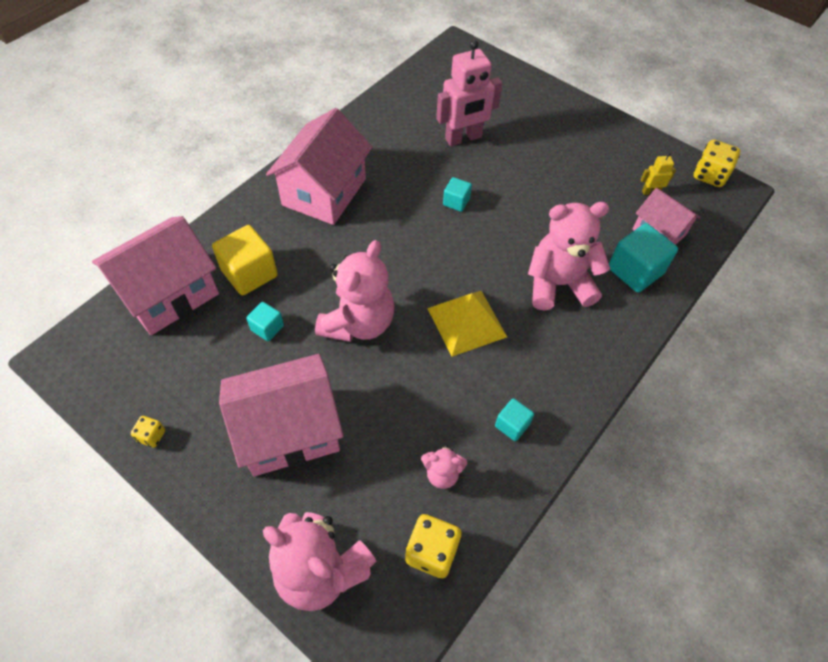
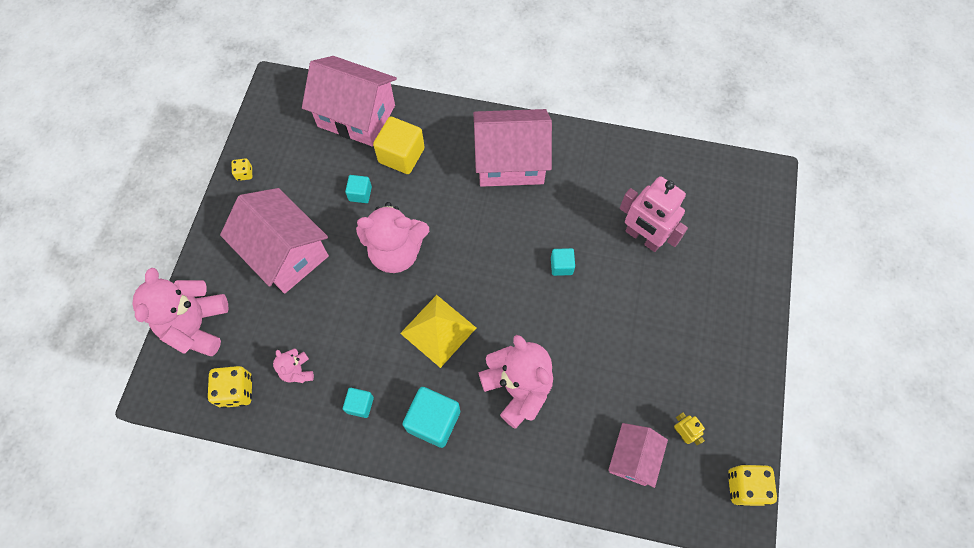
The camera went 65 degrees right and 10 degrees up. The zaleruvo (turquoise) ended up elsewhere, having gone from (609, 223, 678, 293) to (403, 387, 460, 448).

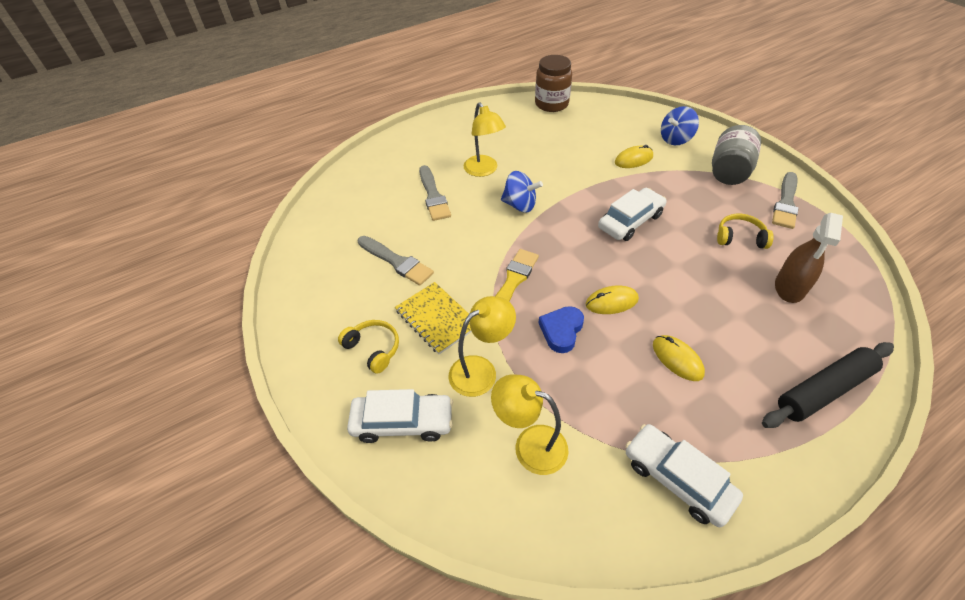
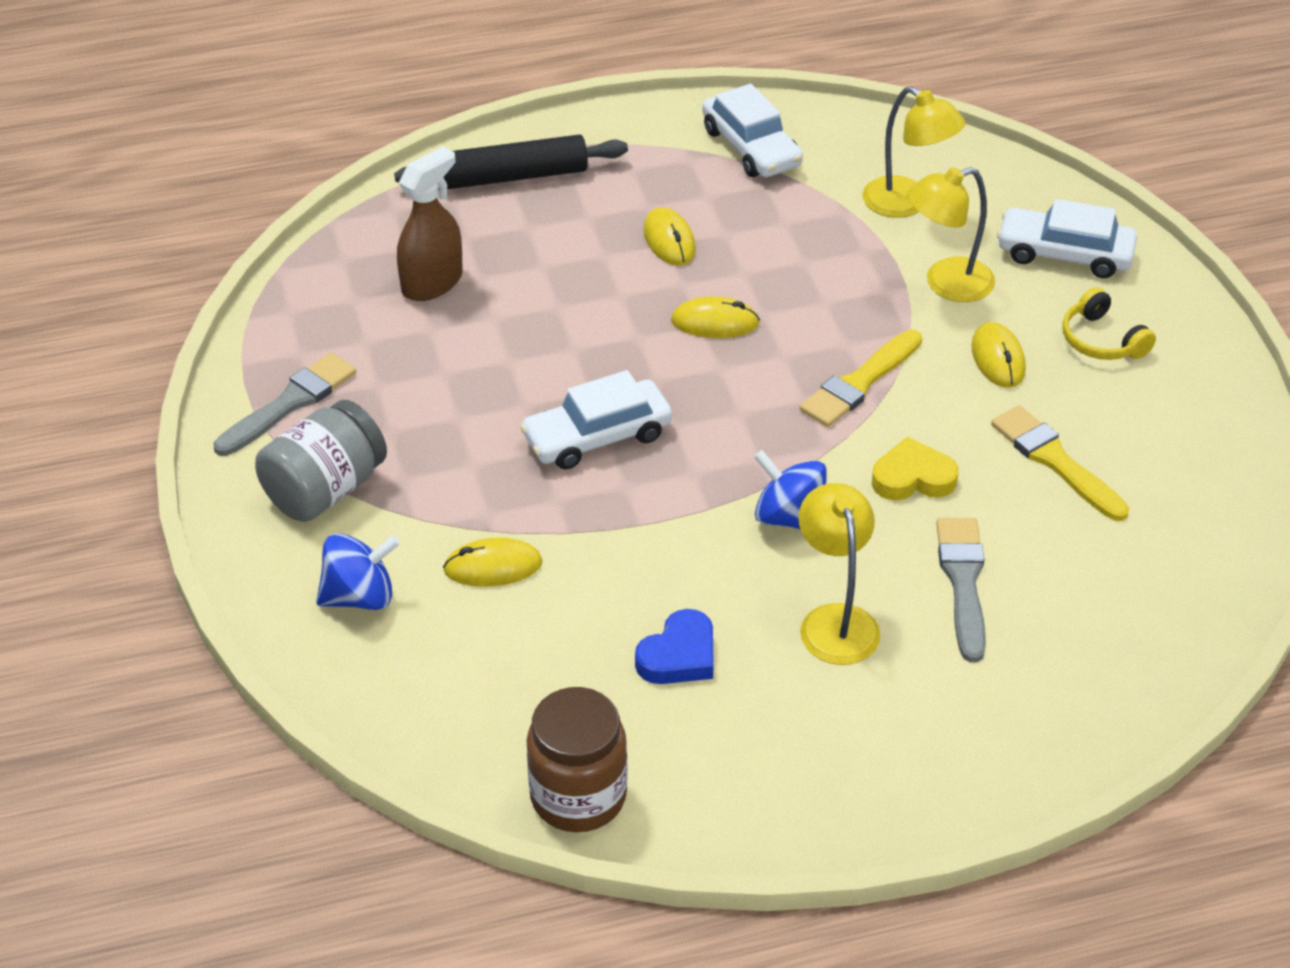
The camera went 165 degrees left and 5 degrees down. The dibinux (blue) ended up elsewhere, having gone from (539, 306, 584, 353) to (635, 609, 714, 684). The second view gained the dibinux (yellow) at (872, 437, 959, 500). Where the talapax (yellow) stood at (395, 282, 472, 354), the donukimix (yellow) came to stand at (971, 322, 1026, 388). What was the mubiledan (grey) at (358, 236, 434, 286) turned into the mubiledan (yellow) at (991, 405, 1129, 521). The second view lost the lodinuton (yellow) at (717, 214, 774, 249).

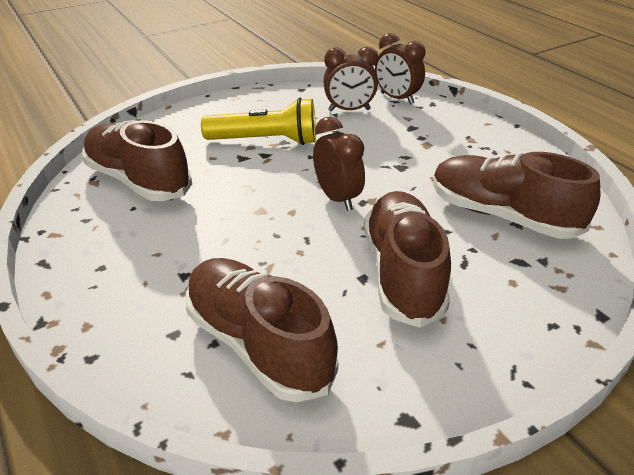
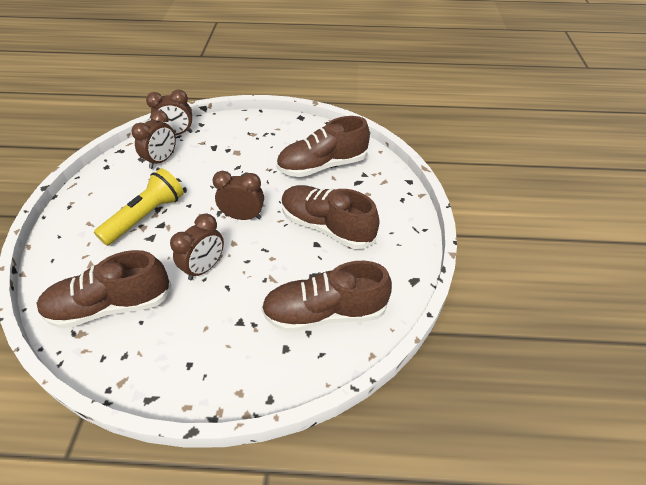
The camera went 55 degrees left and 10 degrees up. The second view gained the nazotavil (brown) at (170, 214, 224, 280).

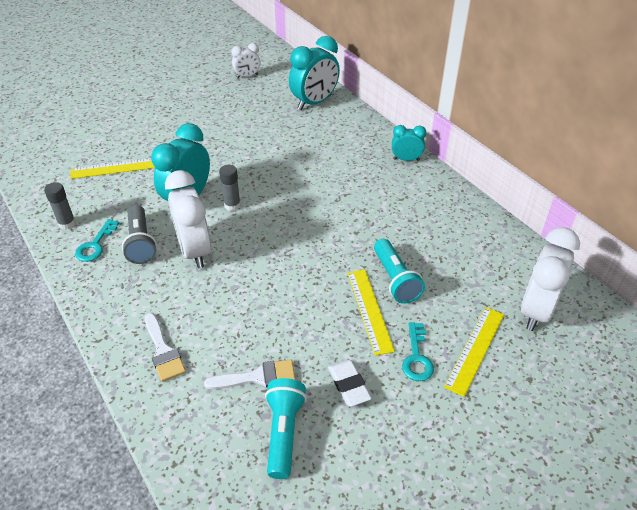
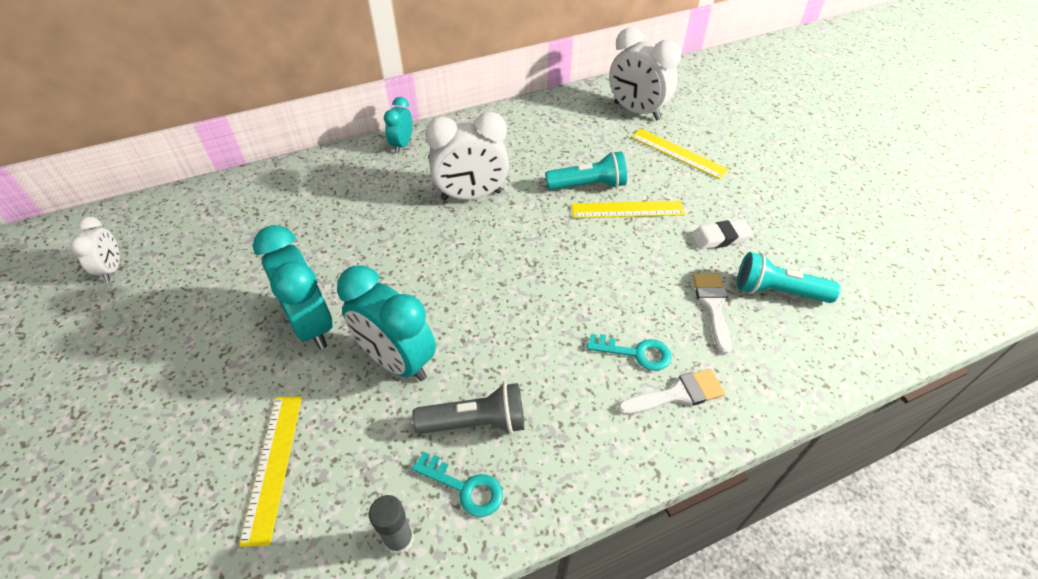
The camera went 80 degrees left and 5 degrees up. The nazotavil (turquoise) ended up elsewhere, having gone from (289, 36, 340, 110) to (253, 225, 333, 350). The nazotavil (white) ended up elsewhere, having gone from (165, 170, 211, 268) to (425, 112, 509, 200). The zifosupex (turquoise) ended up elsewhere, having gone from (402, 322, 434, 381) to (587, 334, 672, 371). The second view lost the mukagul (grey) at (219, 165, 241, 211).

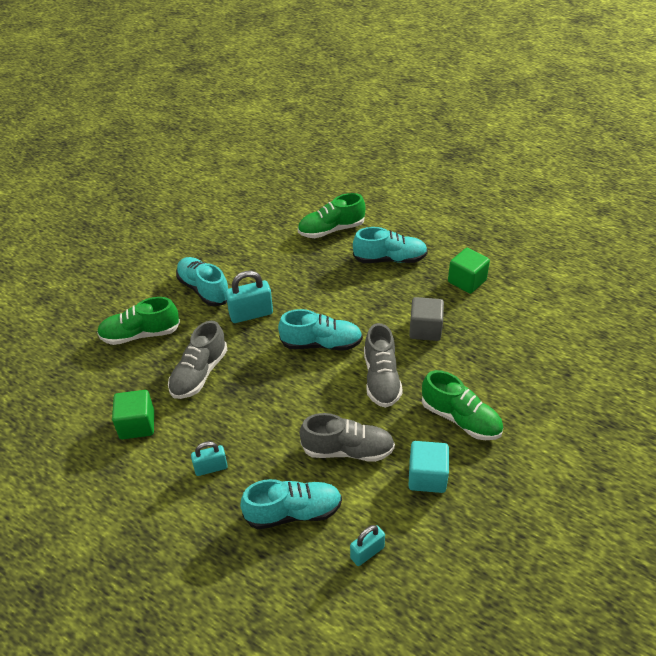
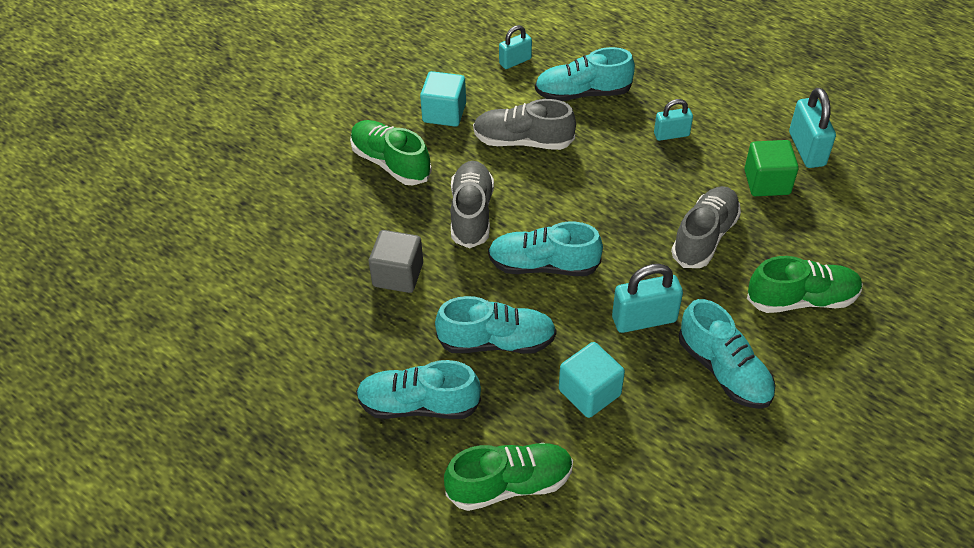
The camera went 175 degrees left and 5 degrees up. The second view gained the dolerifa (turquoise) at (435, 296, 557, 354). The second view gained the zaleruvo (turquoise) at (559, 342, 625, 418). The second view gained the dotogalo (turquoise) at (789, 88, 836, 168). The second view lost the zaleruvo (green) at (448, 248, 490, 294).

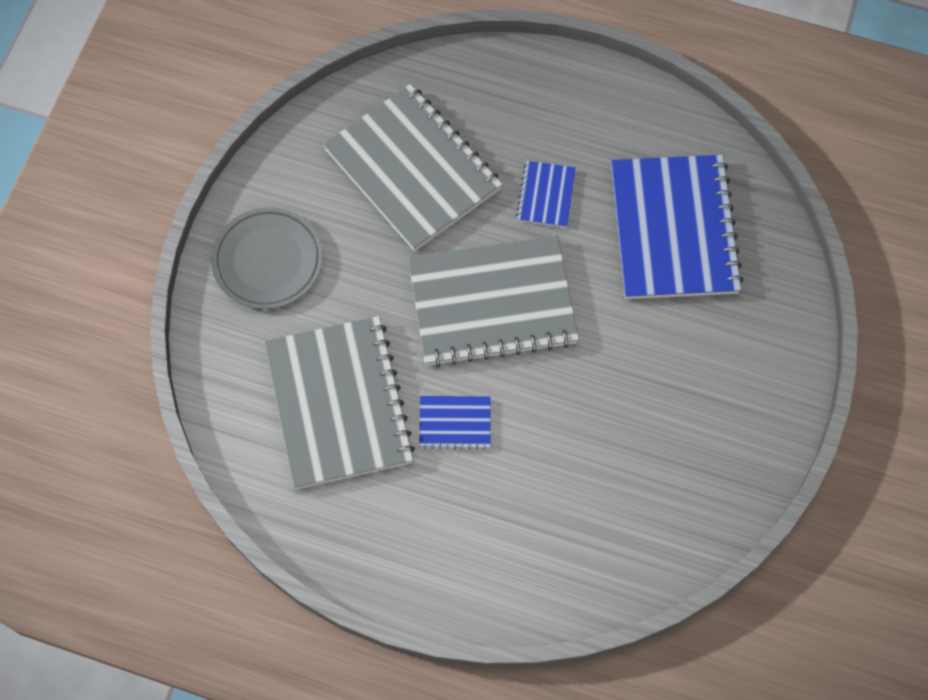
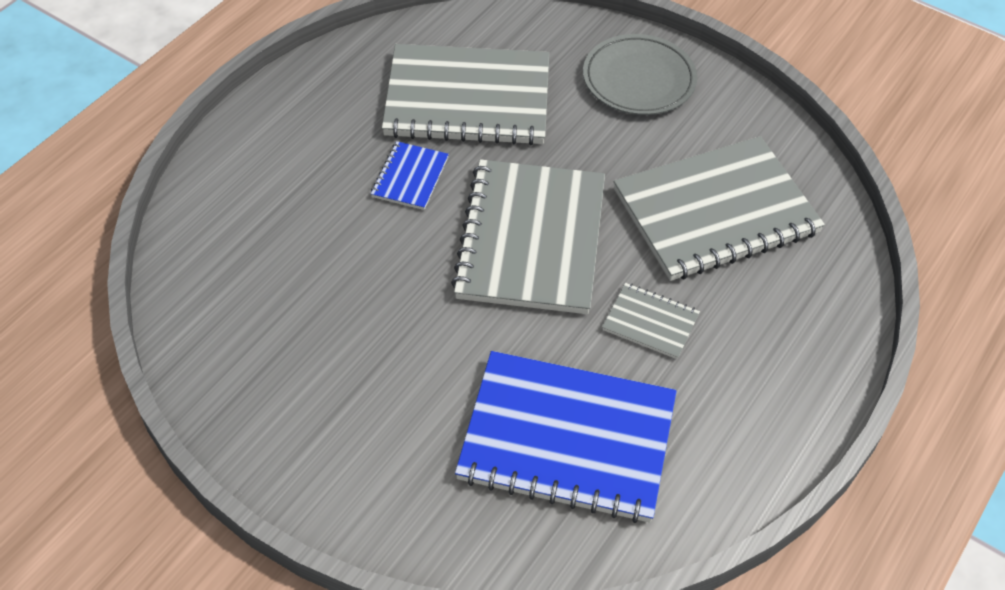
The camera went 105 degrees right and 15 degrees down. What was the talapax (blue) at (516, 161, 576, 228) turned into the talapax (grey) at (602, 283, 700, 359).

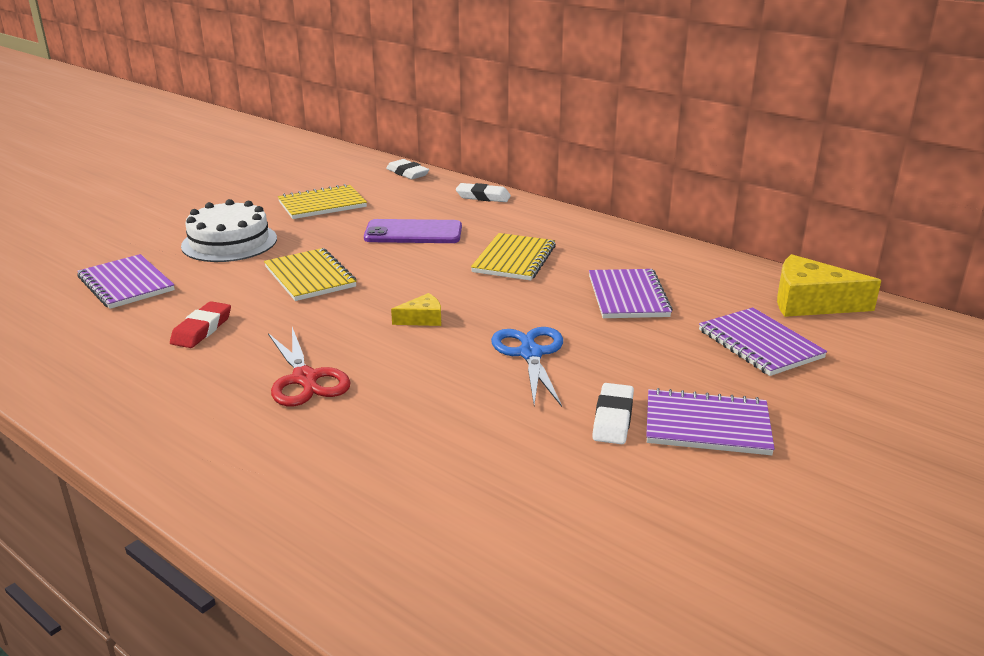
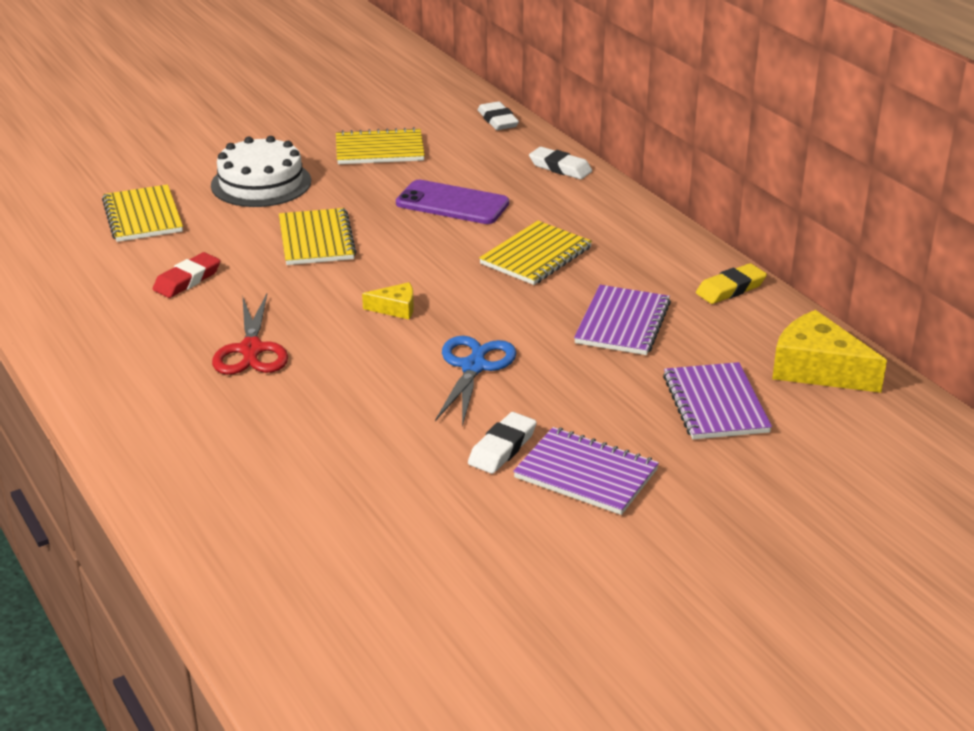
The camera went 20 degrees right and 5 degrees up. What was the talapax (purple) at (77, 254, 175, 309) turned into the talapax (yellow) at (102, 184, 183, 242). The second view gained the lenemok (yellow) at (696, 263, 767, 304).

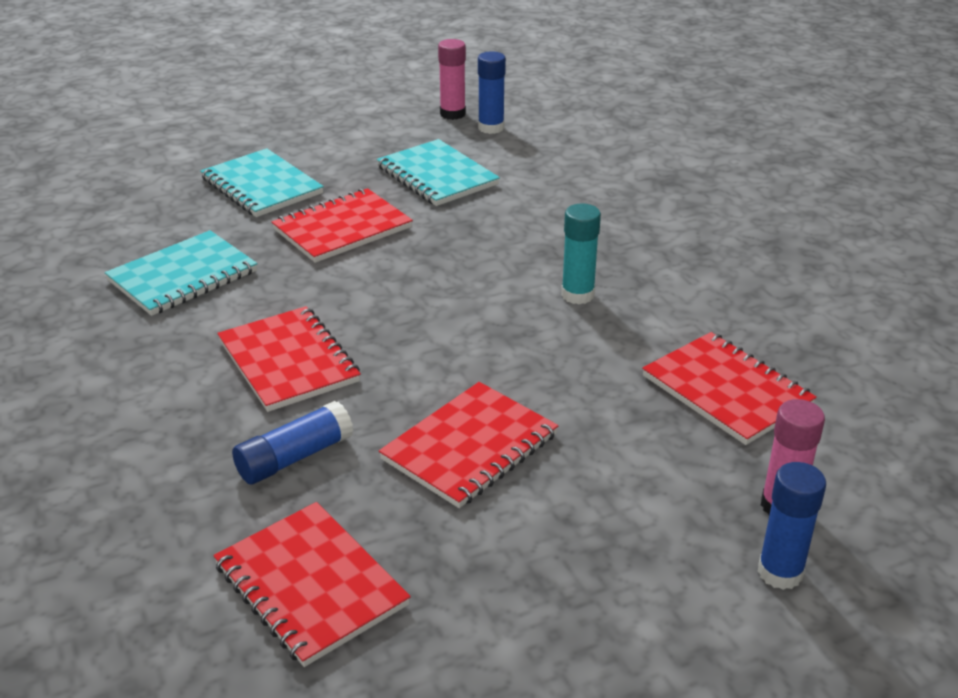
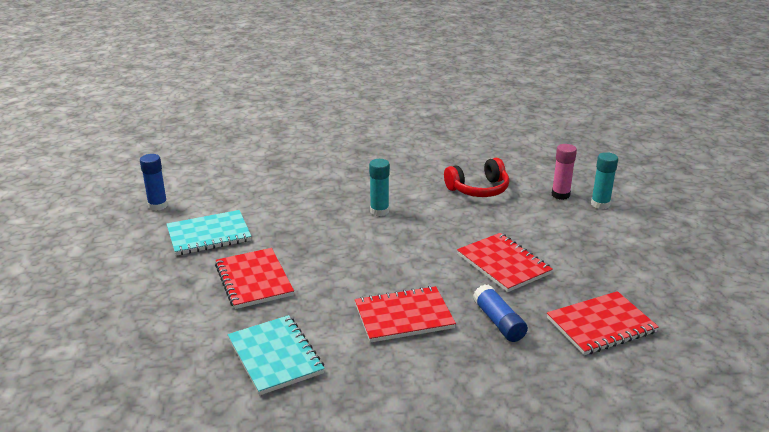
The camera went 75 degrees left and 5 degrees down. Where the talapax (red) stood at (642, 332, 817, 445), the lodinuton (red) came to stand at (444, 158, 509, 197). What was the mukagul (blue) at (758, 462, 826, 590) turned into the mukagul (turquoise) at (591, 152, 618, 209). The second view lost the talapax (turquoise) at (200, 148, 324, 217). The second view lost the mukagul (pink) at (438, 39, 466, 120).

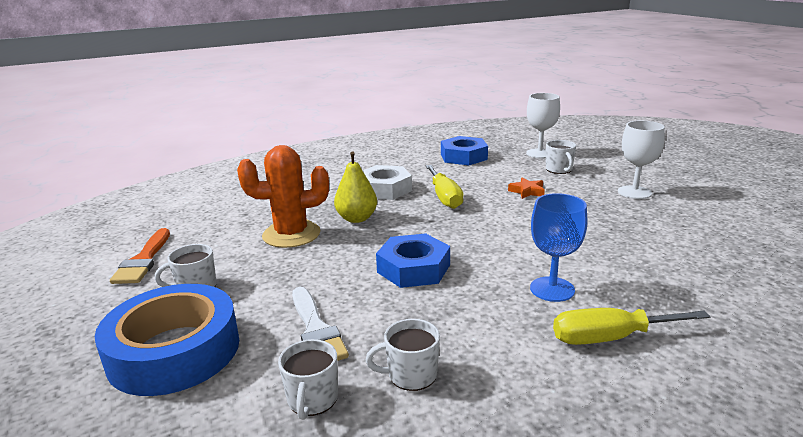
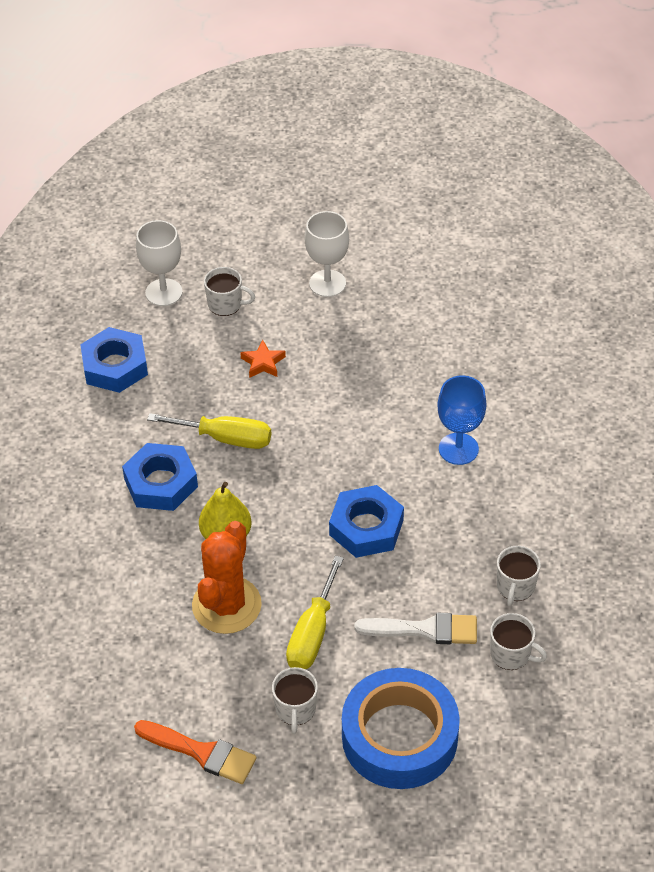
The camera went 65 degrees left and 25 degrees up. What was the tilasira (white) at (363, 165, 412, 200) turned into the tilasira (blue) at (122, 443, 198, 511). The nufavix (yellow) ended up elsewhere, having gone from (553, 308, 711, 345) to (286, 556, 344, 669).

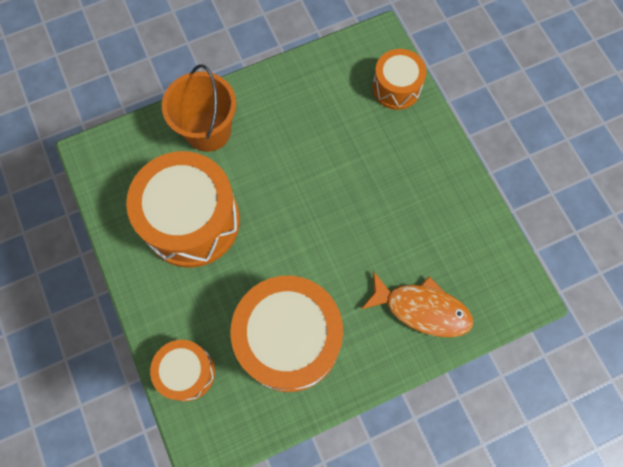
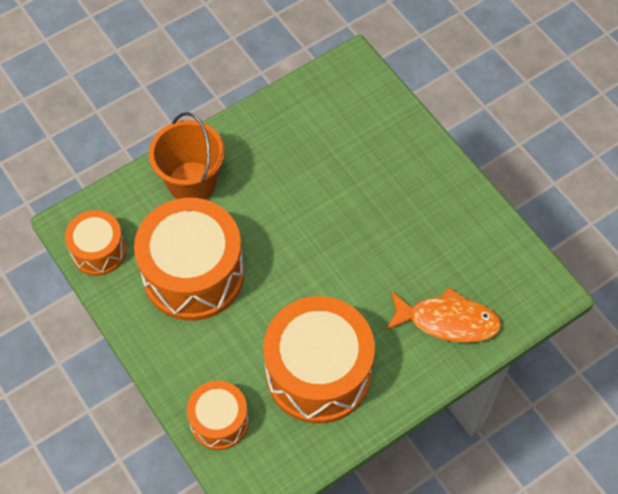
The camera went 10 degrees left and 10 degrees down. The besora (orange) ended up elsewhere, having gone from (372, 49, 426, 110) to (65, 210, 126, 276).

